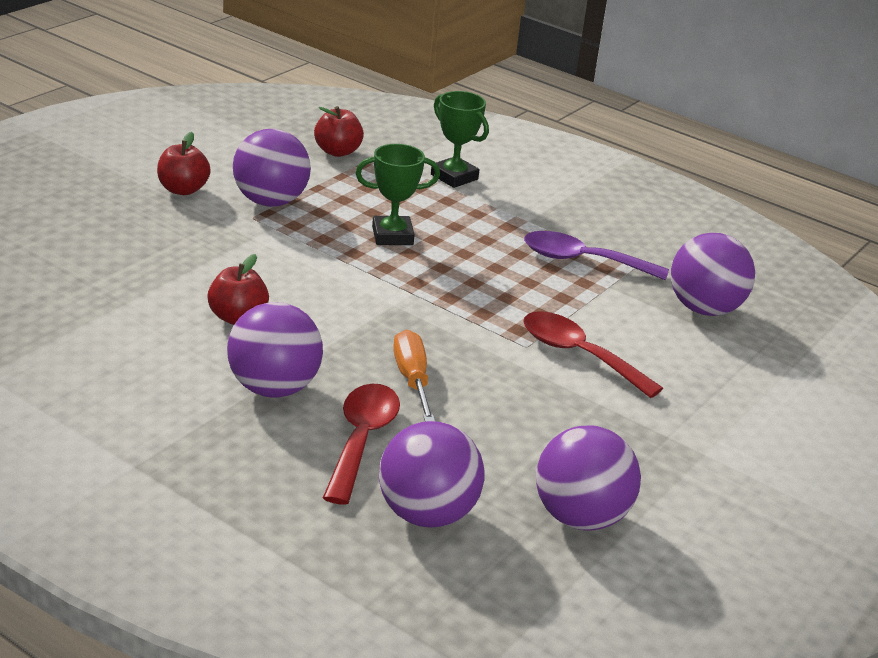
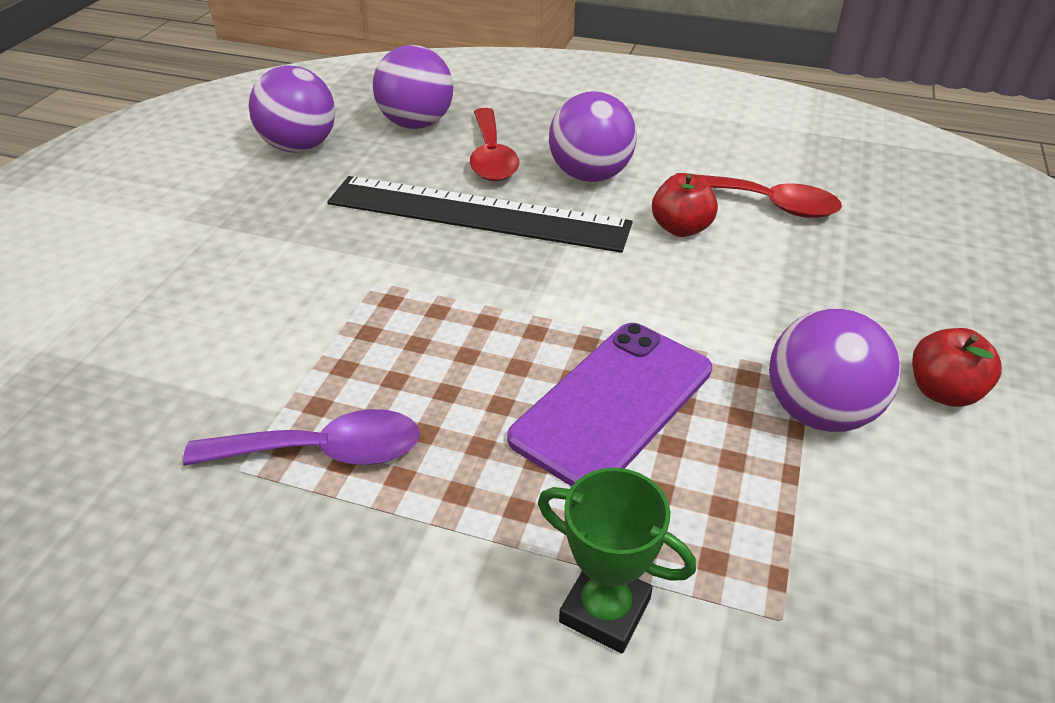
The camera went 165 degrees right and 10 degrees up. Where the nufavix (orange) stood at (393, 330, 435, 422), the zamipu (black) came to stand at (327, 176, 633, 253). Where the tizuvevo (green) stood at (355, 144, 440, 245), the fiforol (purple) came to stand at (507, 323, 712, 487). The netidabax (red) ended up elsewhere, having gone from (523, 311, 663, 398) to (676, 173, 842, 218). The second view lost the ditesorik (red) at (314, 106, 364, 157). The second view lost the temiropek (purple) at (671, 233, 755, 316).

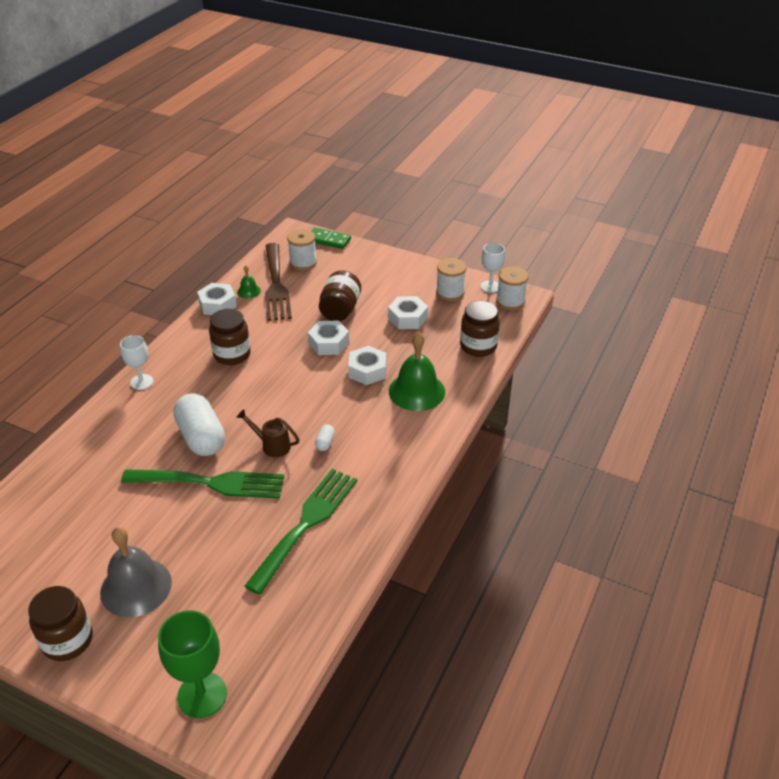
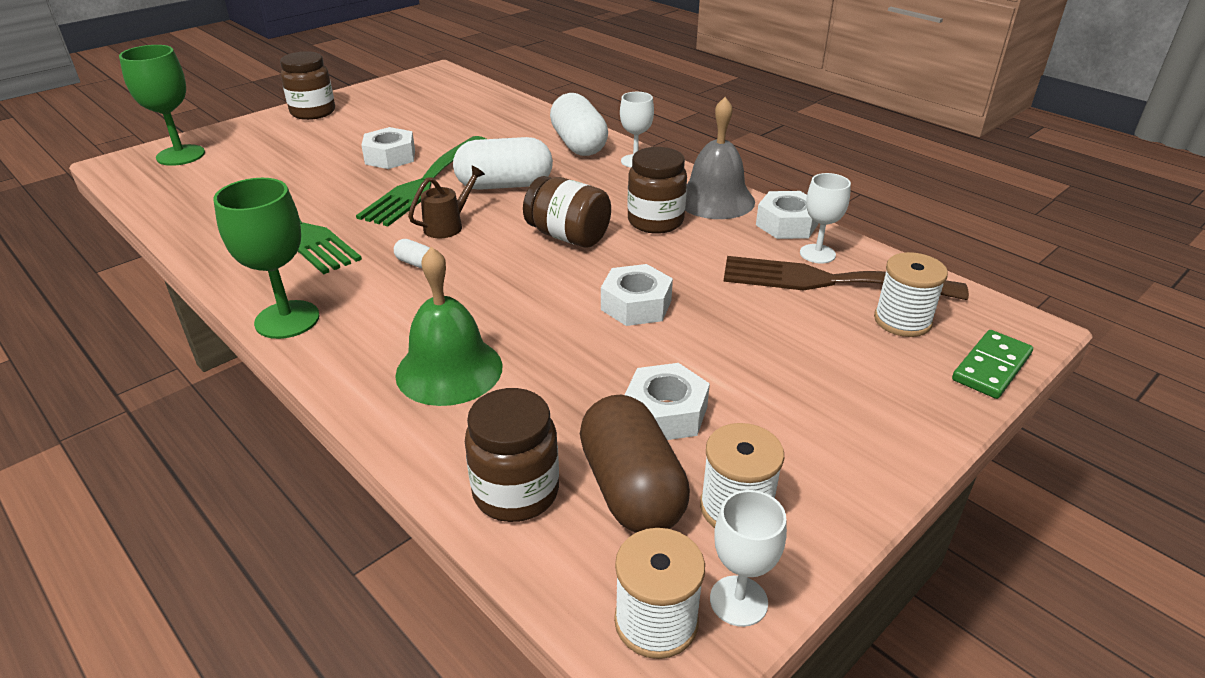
The camera went 110 degrees right and 5 degrees down. The second view gained the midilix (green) at (213, 178, 320, 339). The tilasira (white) ended up elsewhere, having gone from (348, 346, 386, 385) to (361, 127, 415, 169). The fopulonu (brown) ended up elsewhere, having gone from (319, 270, 361, 321) to (523, 176, 611, 247). The second view gained the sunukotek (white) at (550, 93, 608, 156). The second view gained the sunukotek (brown) at (580, 394, 690, 533). The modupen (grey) ended up elsewhere, having gone from (100, 527, 172, 618) to (685, 97, 755, 219). Where the modupen (green) stood at (237, 265, 261, 299), the midilix (white) came to stand at (800, 173, 851, 264).

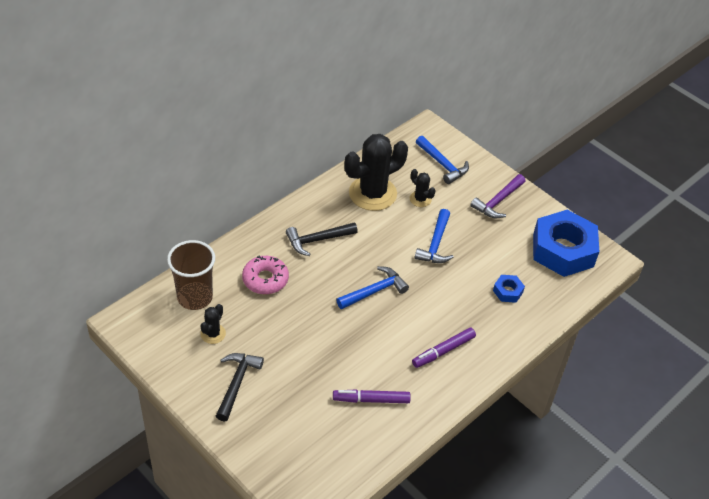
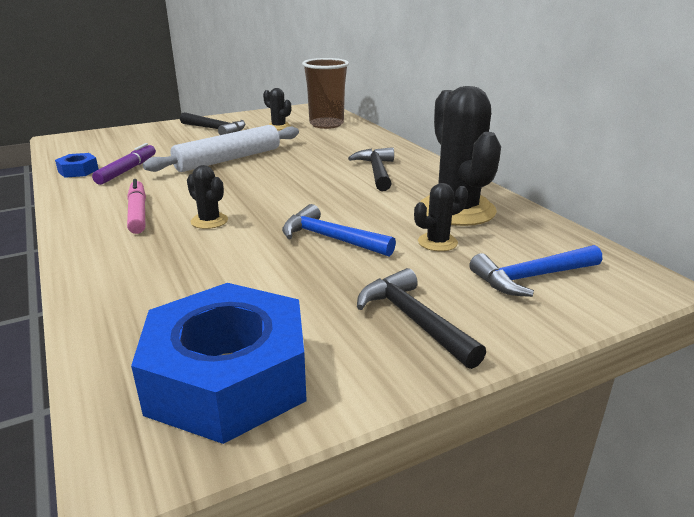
The camera went 110 degrees right and 20 degrees down. The tilasira (blue) ended up elsewhere, having gone from (493, 275, 525, 303) to (55, 153, 99, 178). What was the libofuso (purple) at (412, 328, 476, 368) turned into the libofuso (pink) at (127, 179, 146, 234). The second view gained the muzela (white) at (143, 125, 299, 172). The second view gained the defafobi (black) at (187, 165, 228, 229). What was the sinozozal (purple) at (470, 174, 525, 218) turned into the sinozozal (black) at (357, 268, 486, 369). The second view lost the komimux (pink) at (242, 255, 289, 294). The second view lost the sinozozal (blue) at (336, 266, 409, 309).

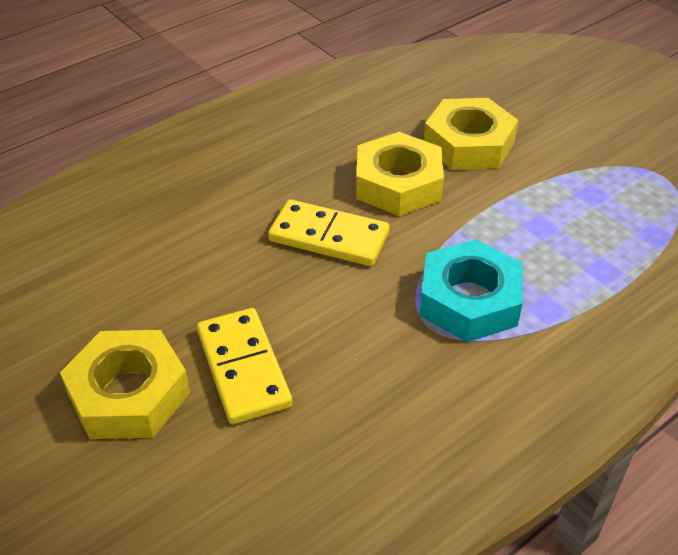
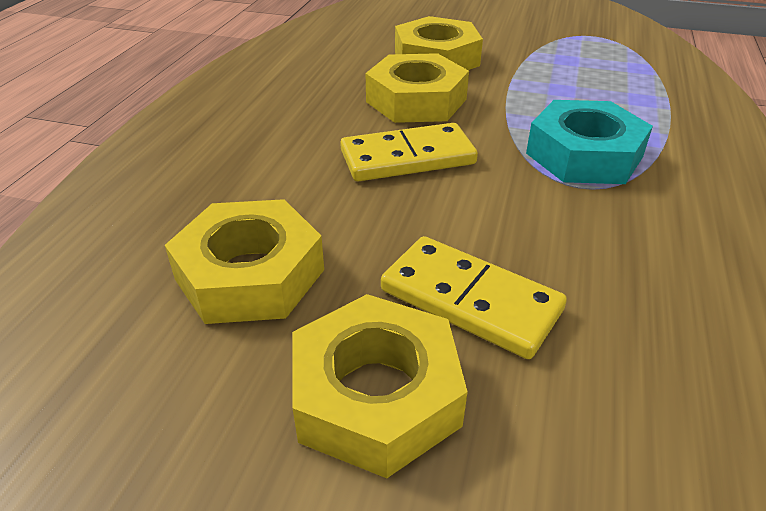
The camera went 35 degrees left and 5 degrees down. The second view gained the tilasira (yellow) at (165, 199, 324, 324).

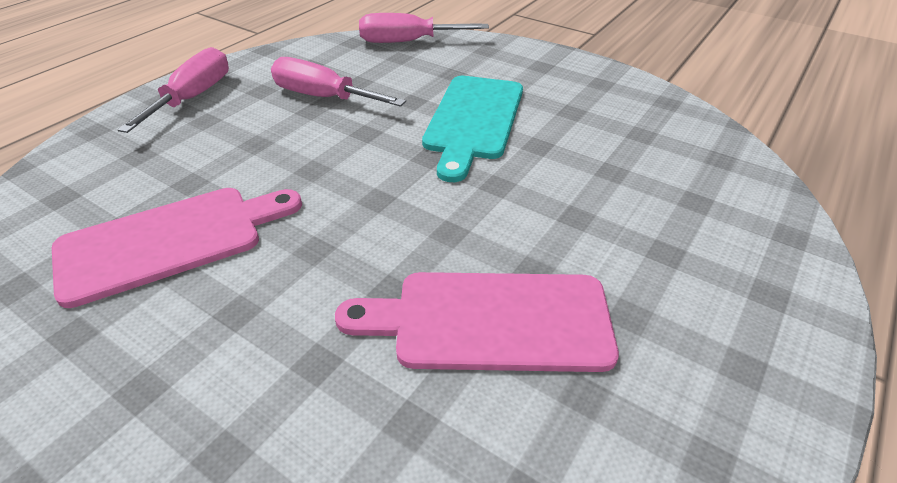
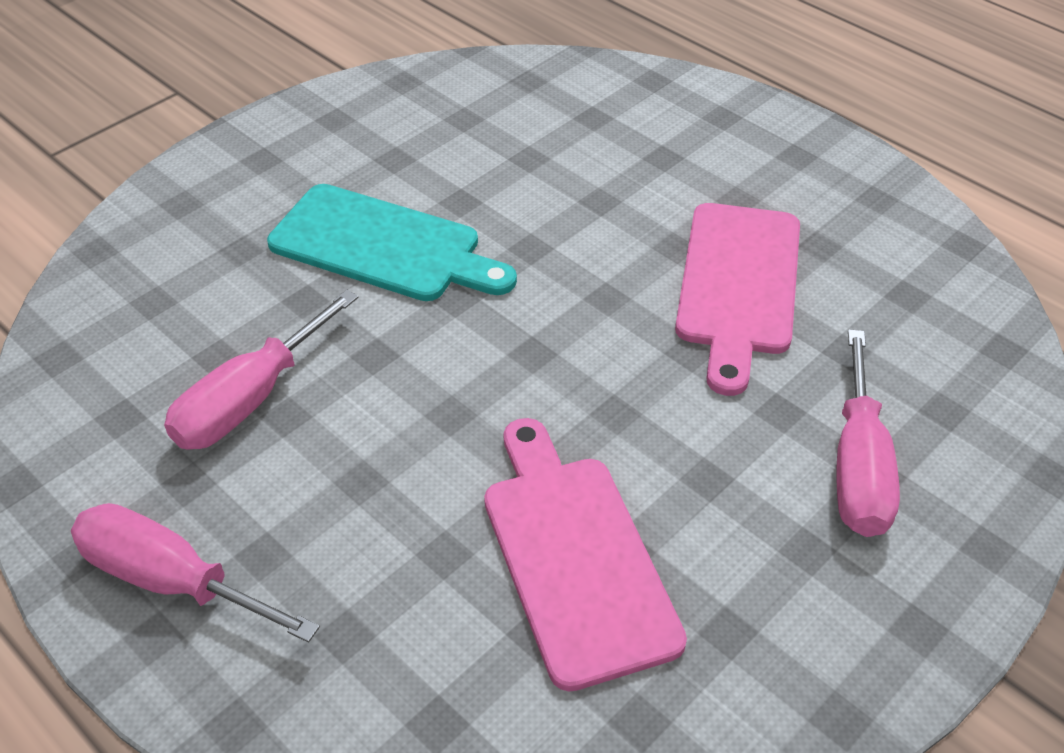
The camera went 80 degrees left and 5 degrees up. The nufavix (pink) ended up elsewhere, having gone from (359, 13, 489, 43) to (837, 329, 900, 537).

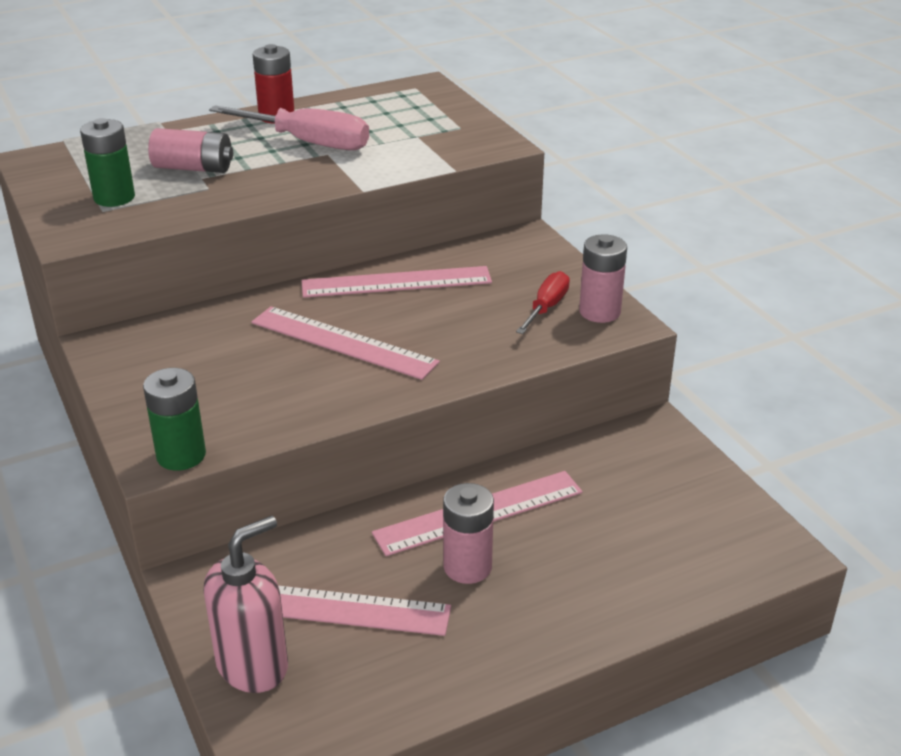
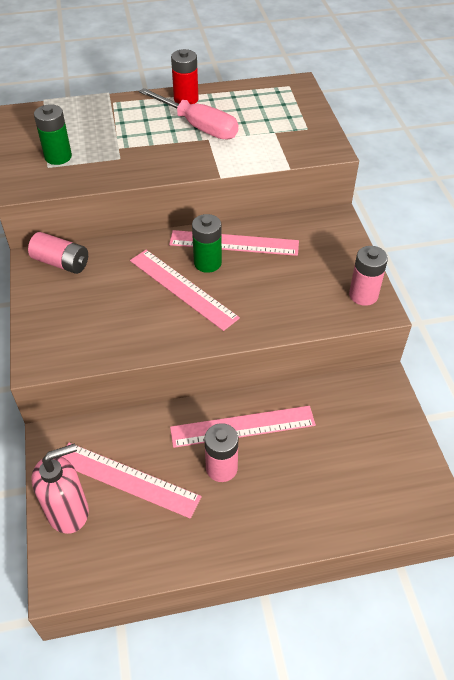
The camera went 15 degrees right and 15 degrees up. The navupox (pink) ended up elsewhere, having gone from (148, 128, 233, 173) to (28, 232, 88, 274). The navupox (green) ended up elsewhere, having gone from (143, 368, 206, 471) to (192, 214, 222, 273). The second view lost the nufavix (red) at (516, 271, 570, 334).

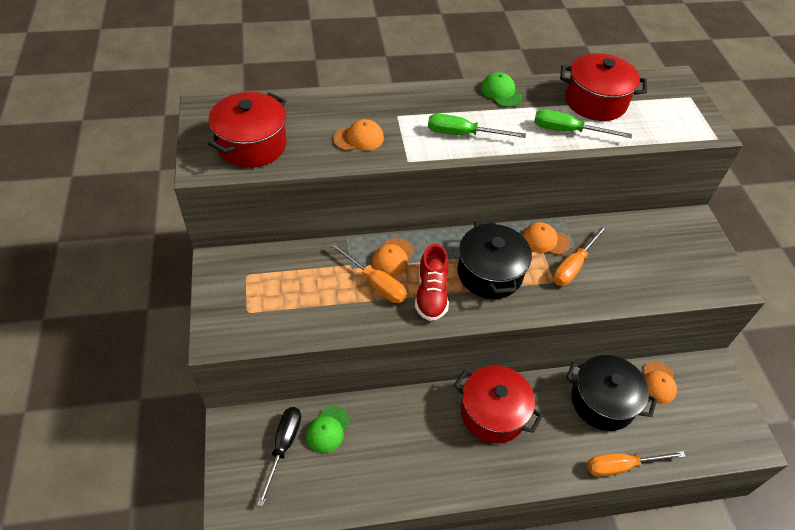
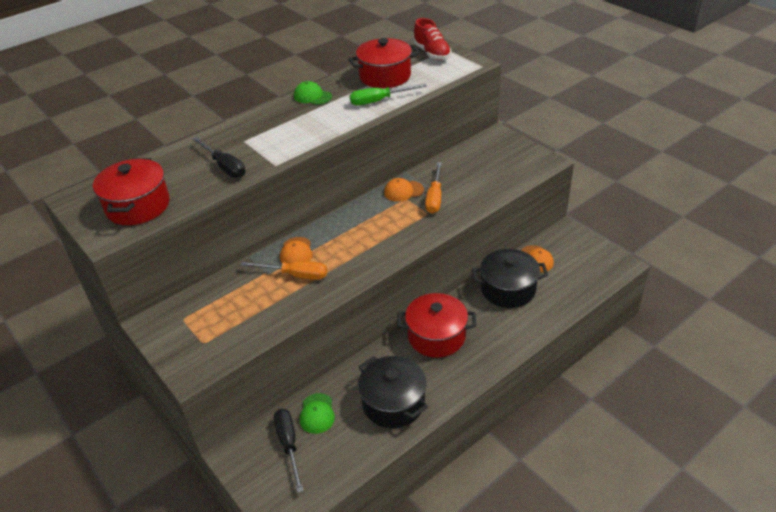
The camera went 25 degrees left and 10 degrees down. Where the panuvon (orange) stood at (333, 119, 384, 151), the nufavix (black) came to stand at (192, 137, 246, 178). The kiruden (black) ended up elsewhere, having gone from (457, 220, 532, 299) to (358, 356, 428, 428). The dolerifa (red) ended up elsewhere, having gone from (415, 244, 449, 321) to (414, 18, 451, 60). The second view lost the nufavix (green) at (428, 114, 526, 138). The second view lost the nufavix (orange) at (588, 451, 686, 477).

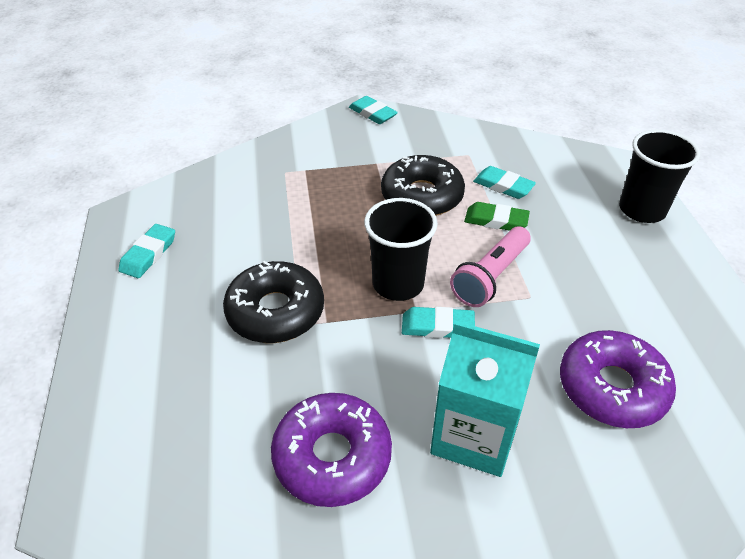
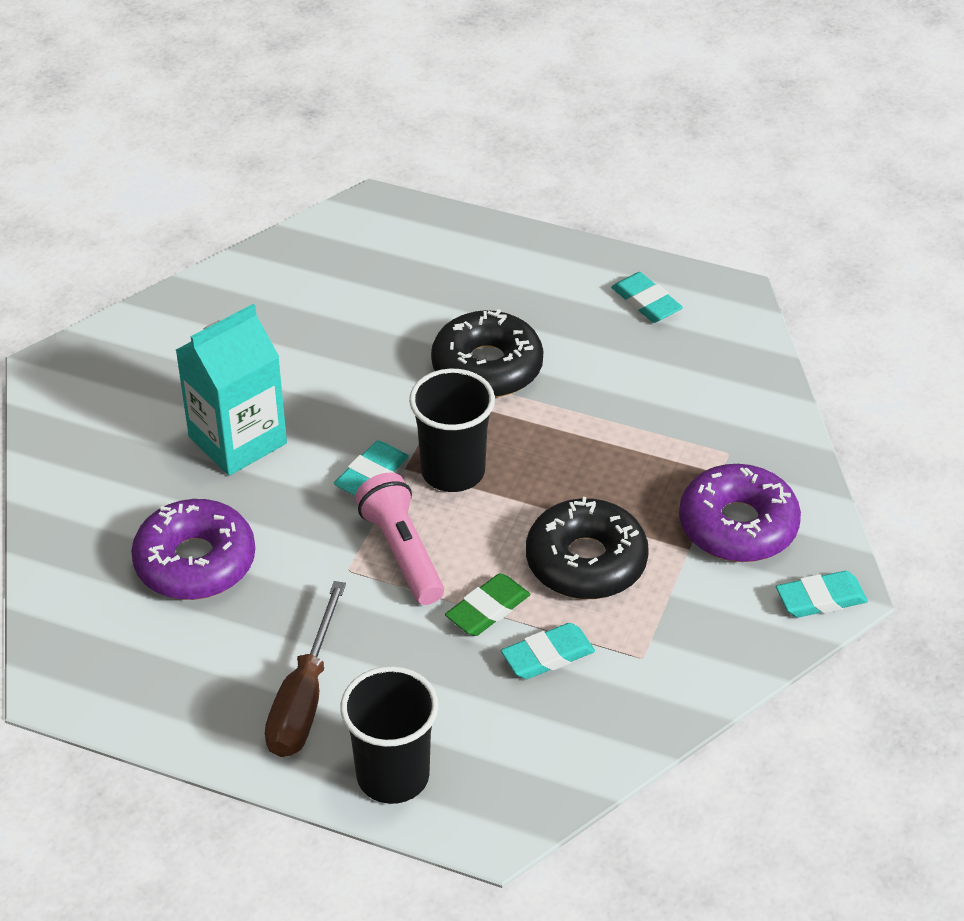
The camera went 120 degrees right and 0 degrees up. The second view gained the nufavix (brown) at (265, 581, 346, 757). The komimux (purple) ended up elsewhere, having gone from (271, 393, 392, 507) to (679, 464, 801, 562).

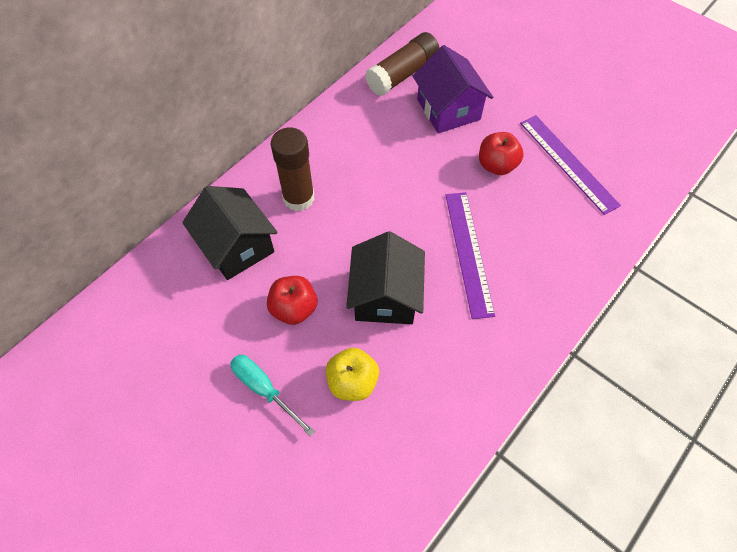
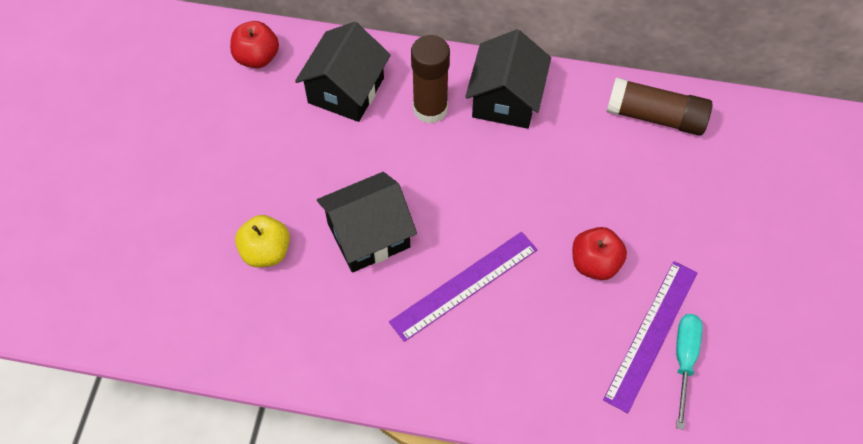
The camera went 60 degrees right and 0 degrees up. The ditesorik (red) ended up elsewhere, having gone from (267, 276, 317, 325) to (230, 21, 279, 68). The second view gained the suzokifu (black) at (465, 29, 551, 129). The nufavix (turquoise) ended up elsewhere, having gone from (230, 355, 315, 437) to (676, 314, 703, 430). The second view lost the suzokifu (purple) at (413, 45, 493, 133).

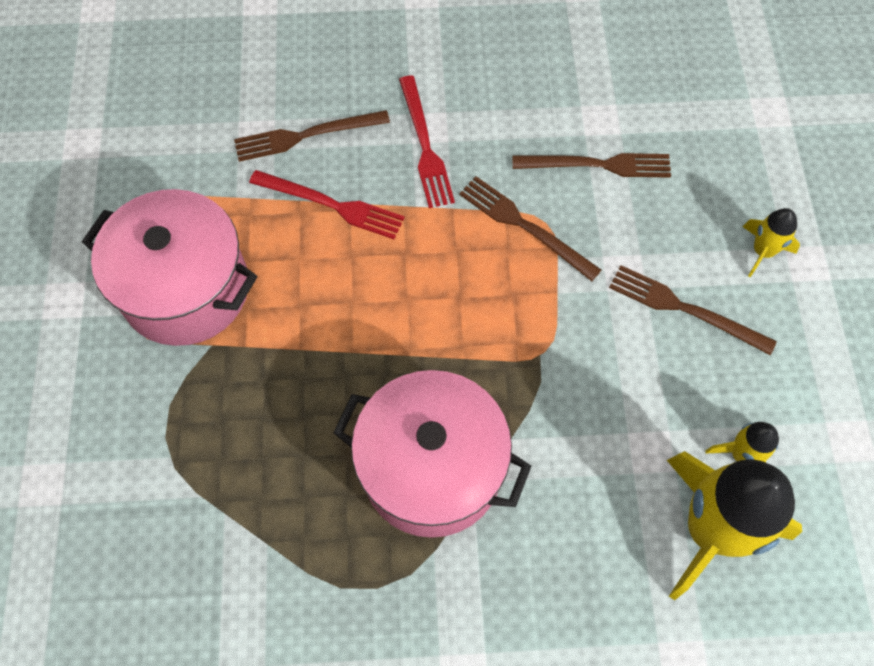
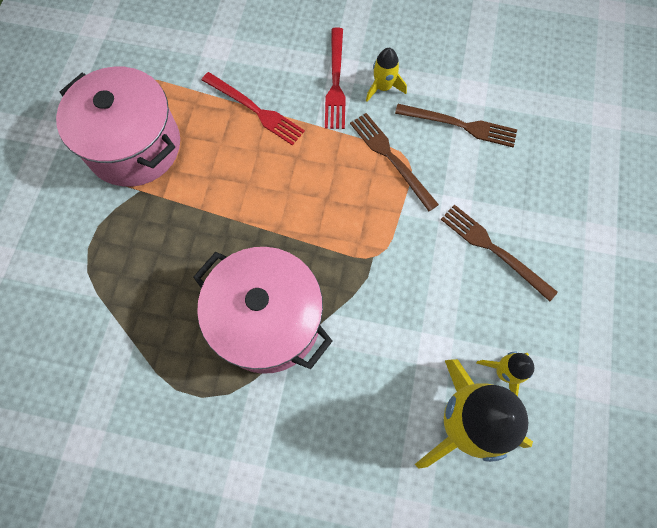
The camera went 15 degrees right and 5 degrees up. The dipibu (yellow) ended up elsewhere, having gone from (743, 208, 800, 277) to (366, 48, 407, 102). The second view lost the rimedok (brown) at (234, 110, 390, 162).

